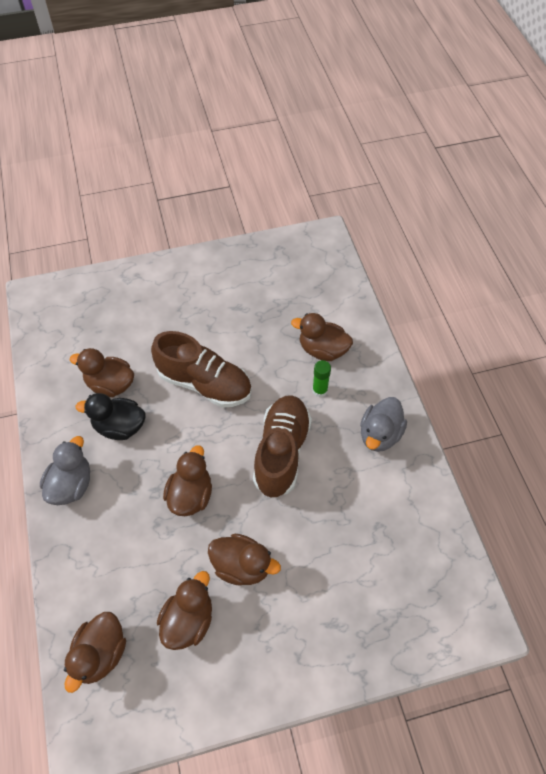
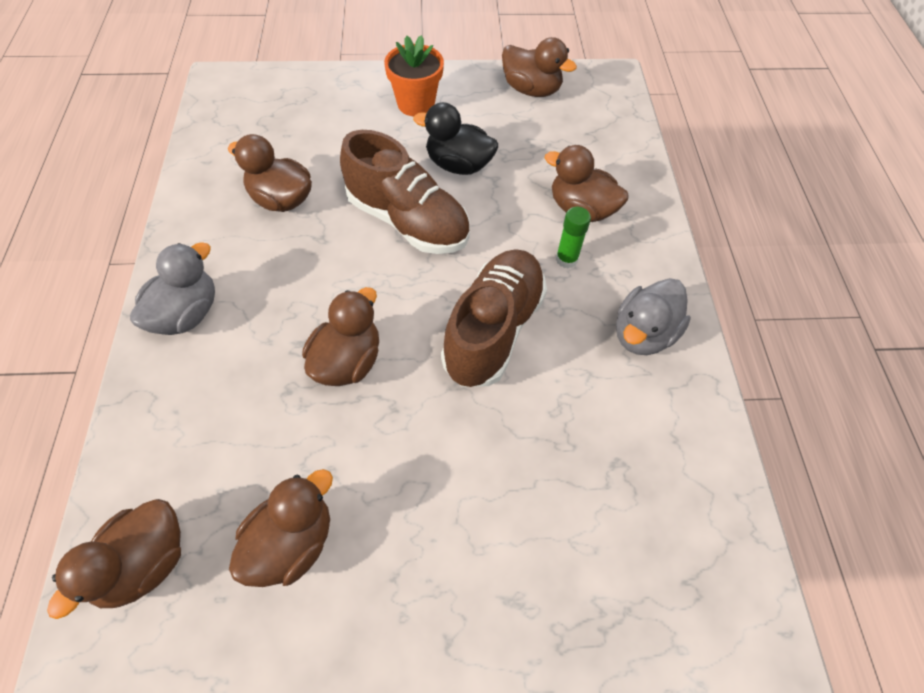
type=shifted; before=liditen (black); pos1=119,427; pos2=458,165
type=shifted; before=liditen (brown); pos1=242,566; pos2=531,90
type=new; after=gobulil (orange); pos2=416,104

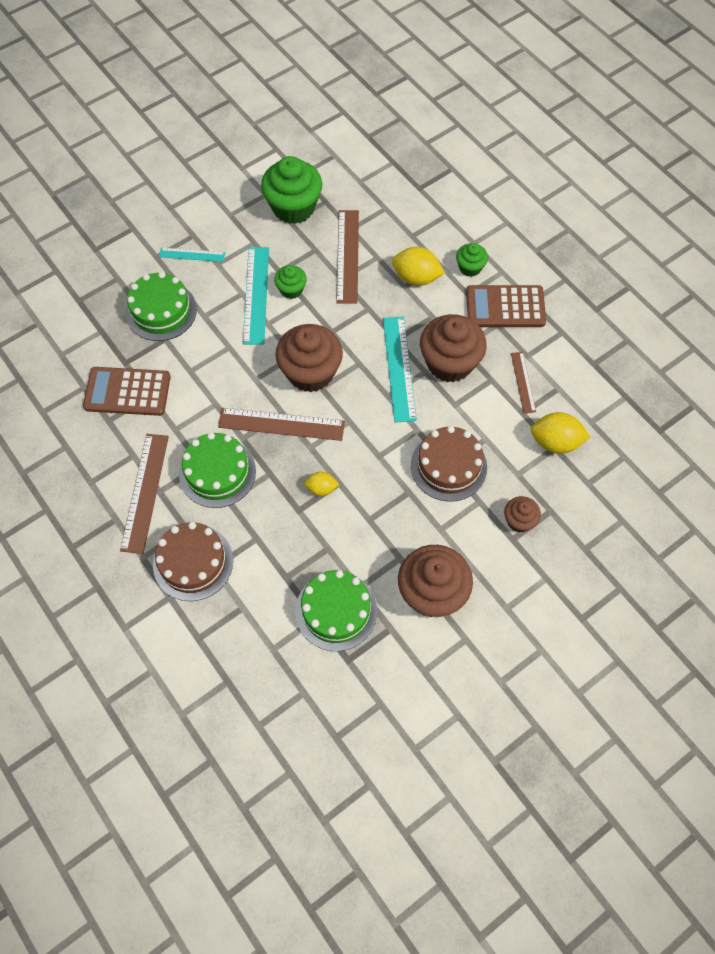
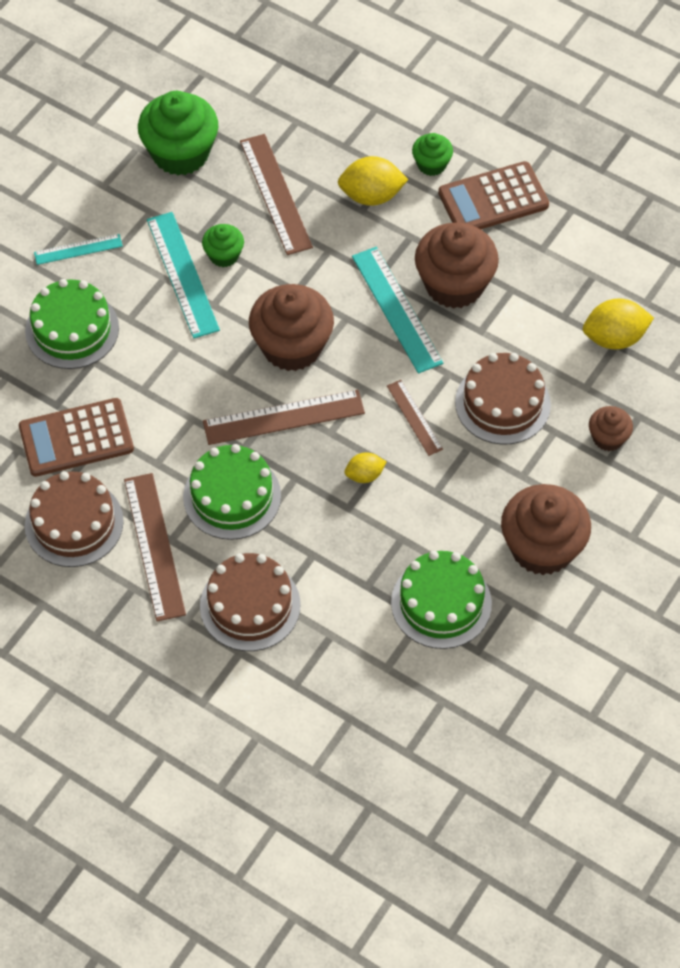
type=shifted; before=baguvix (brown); pos1=523,382; pos2=414,417
type=new; after=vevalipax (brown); pos2=74,523

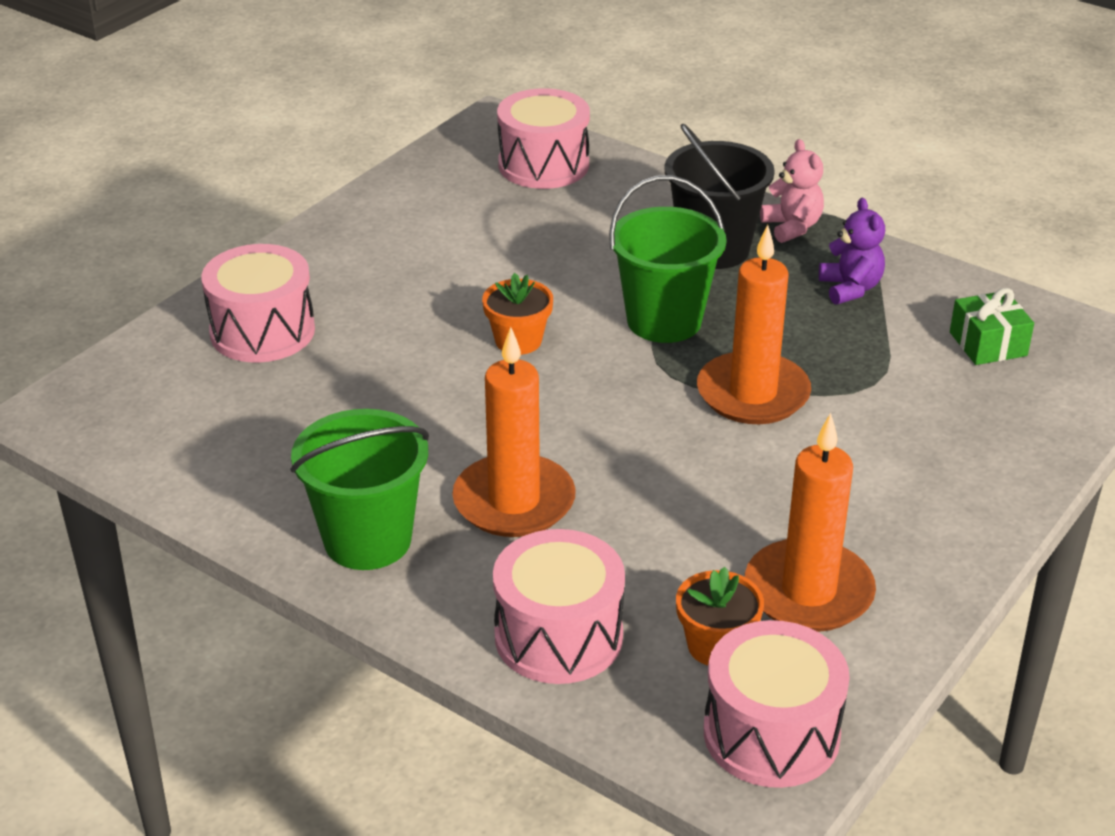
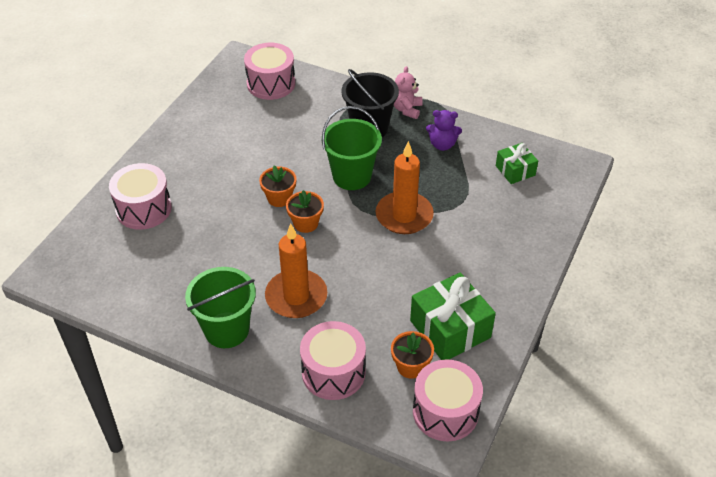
type=swapped; before=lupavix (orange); after=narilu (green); pos1=808,591; pos2=450,329
type=rotated; before=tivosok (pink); pos1=792,227; pos2=407,109; turn=-135
type=rotated; before=tivosok (purple); pos1=850,288; pos2=442,144; turn=120
type=new; after=gobulil (orange); pos2=306,223

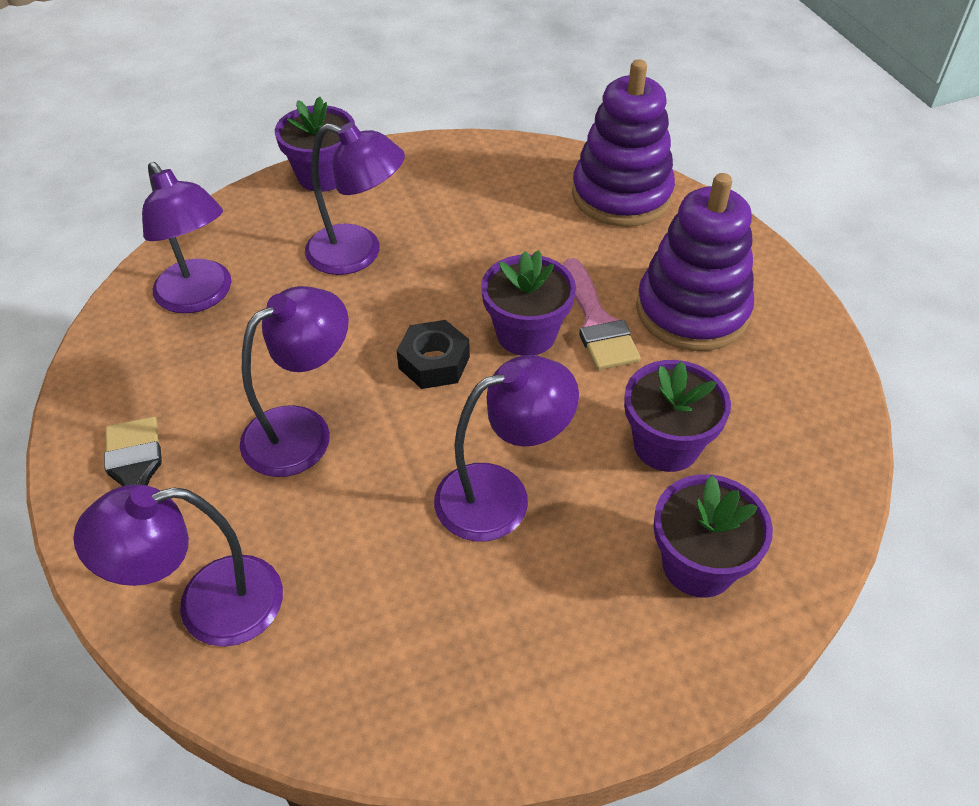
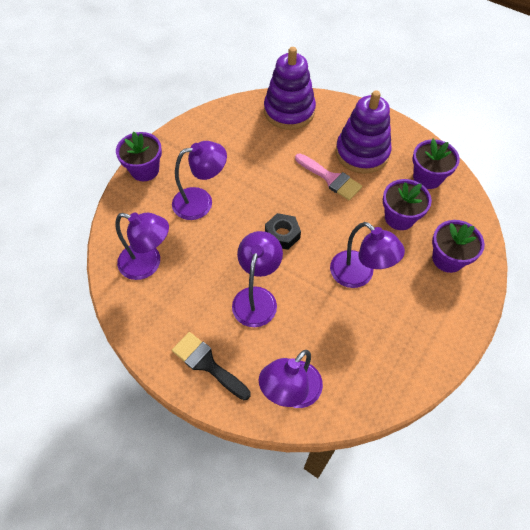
type=rotated; before=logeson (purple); pos1=501,495; pos2=358,275; turn=105
type=shifted; before=gobulil (purple); pos1=526,334; pos2=427,177

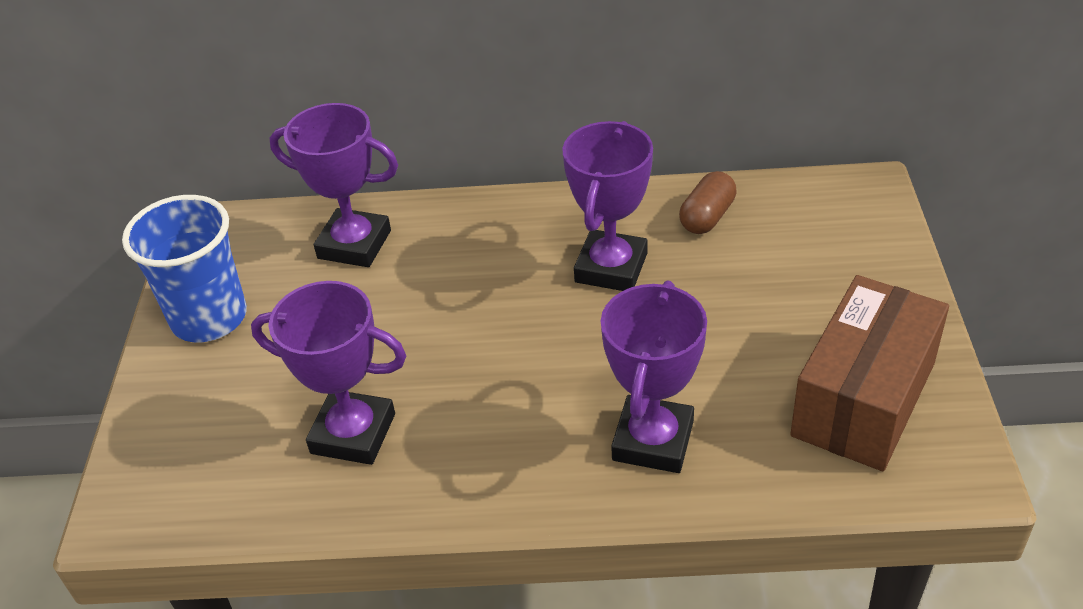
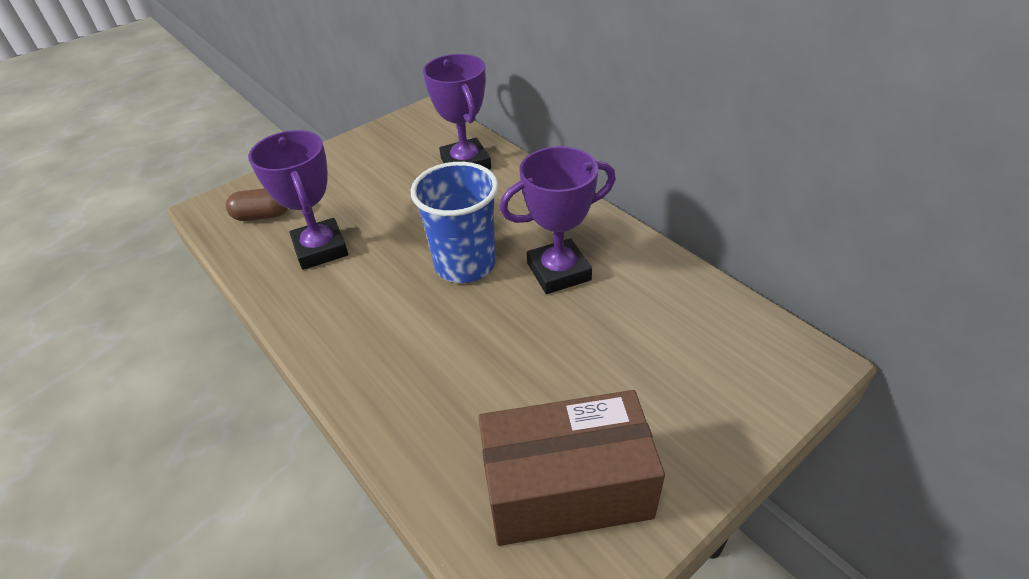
type=shifted; before=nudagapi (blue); pos1=209,318; pos2=465,264
type=gone; before=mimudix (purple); pos1=653,440
type=shifted; before=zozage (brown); pos1=707,217; pos2=262,216

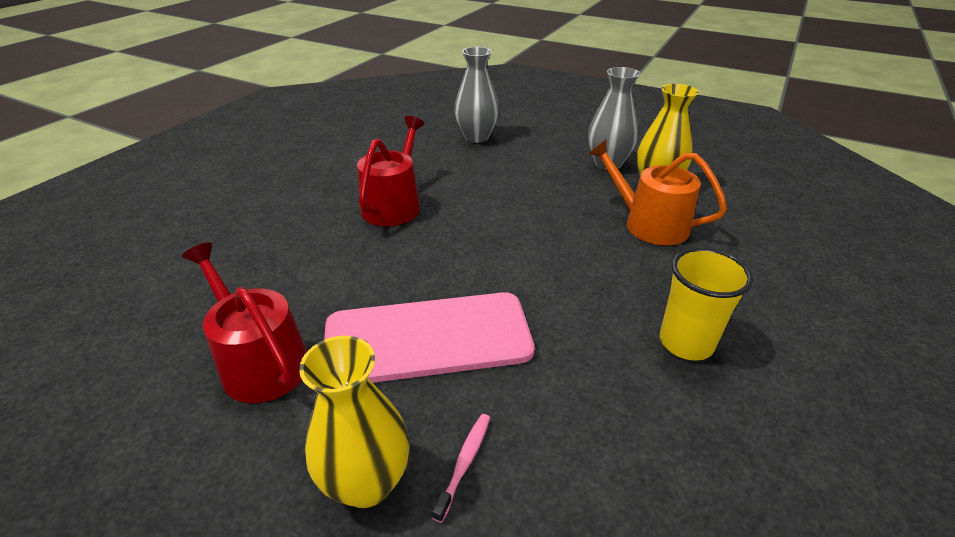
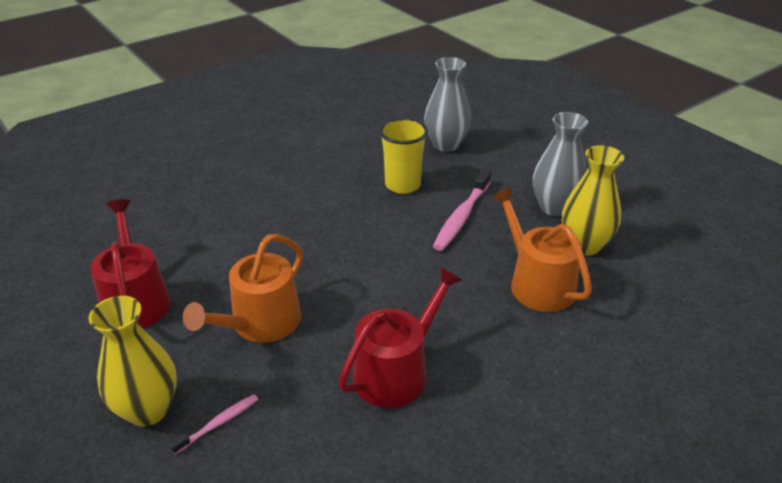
type=swapped; before=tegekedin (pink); after=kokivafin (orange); pos1=428,338; pos2=260,324
type=shifted; before=kokivafin (red); pos1=394,205; pos2=396,371
type=shifted; before=nudagapi (yellow); pos1=686,343; pos2=402,185
type=new; after=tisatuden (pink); pos2=462,216

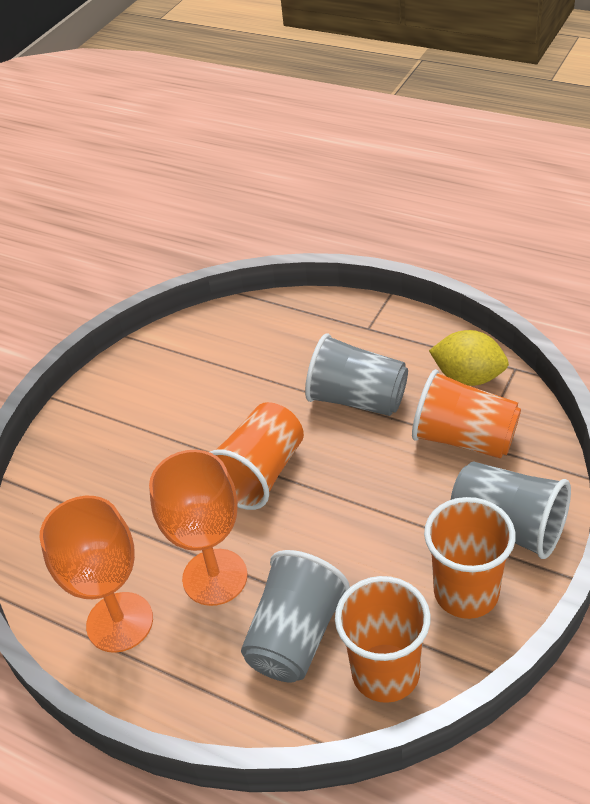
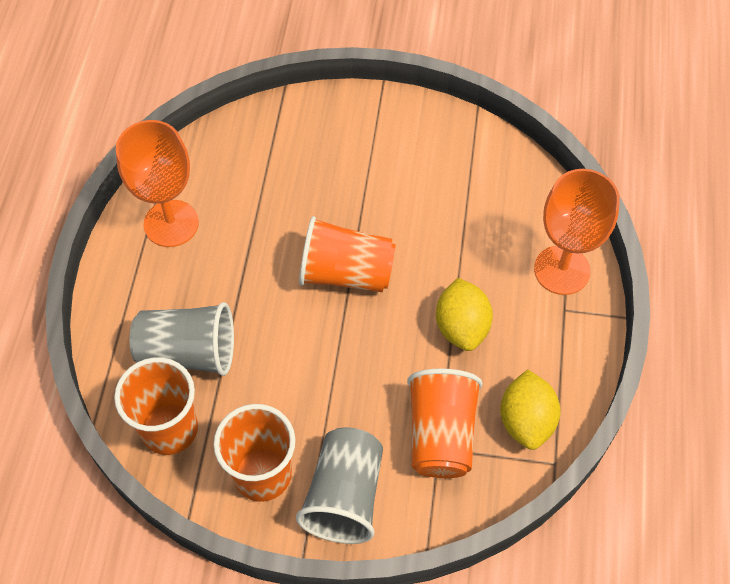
type=shifted; before=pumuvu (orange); pos1=215,577; pos2=562,270
type=swapped; before=nudagapi (grey); after=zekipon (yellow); pos1=357,399; pos2=461,327

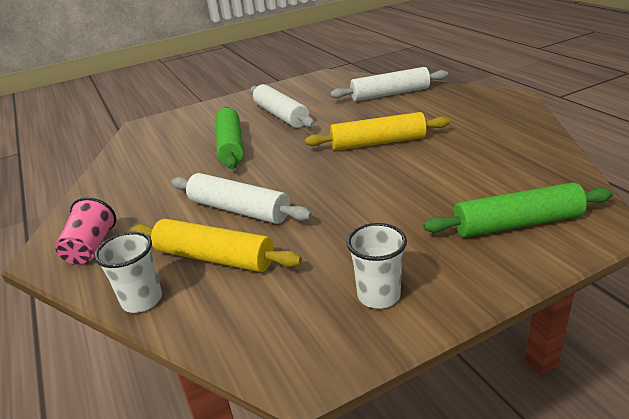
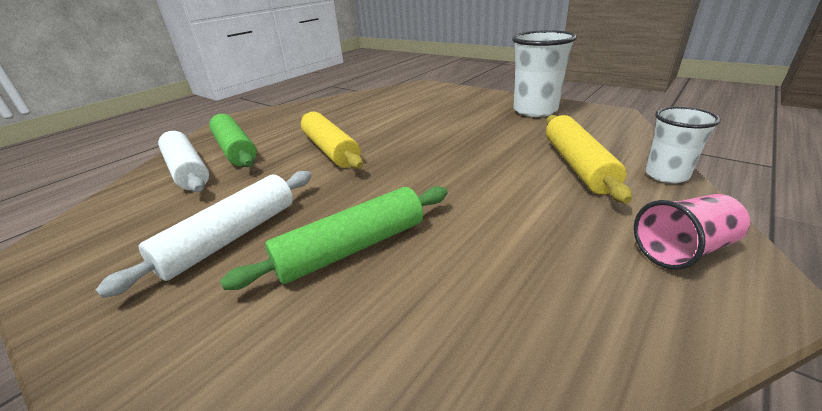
type=gone; before=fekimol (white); pos1=239,210
type=scaled; before=nudagapi (white); pos1=378,295; pos2=535,110; scale=1.64
type=shifted; before=fekimol (green); pos1=517,224; pos2=235,150

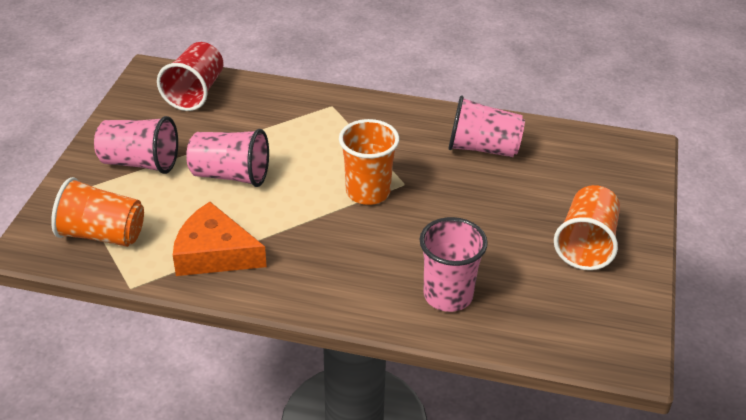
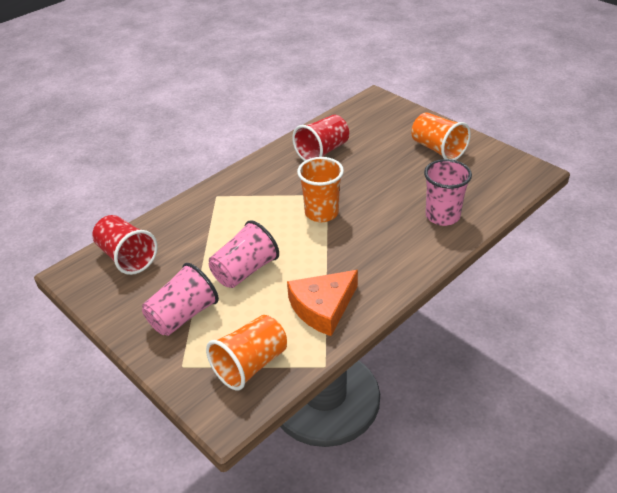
type=repainted; before=nudagapi (pink); after=nudagapi (red); pos1=483,148; pos2=322,151

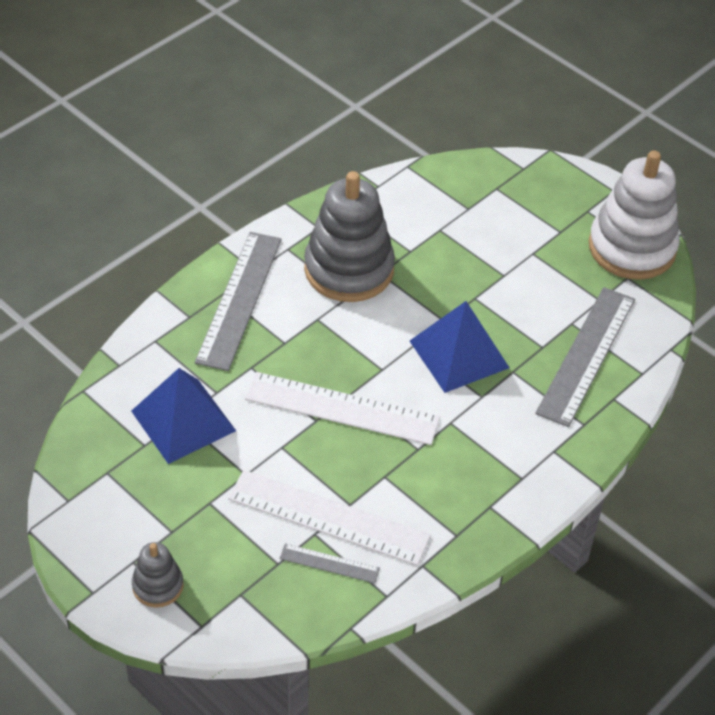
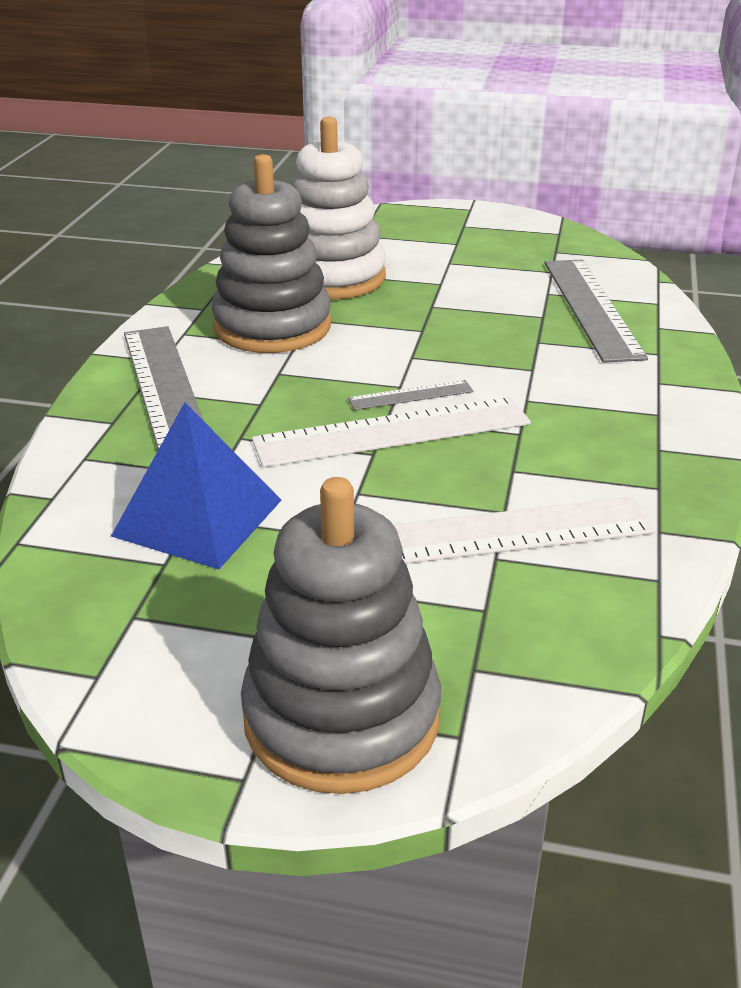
type=scaled; before=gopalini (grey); pos1=158,586; pos2=341,717; scale=2.08
type=shifted; before=baguvix (grey); pos1=329,563; pos2=411,395
type=gone; before=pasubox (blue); pos1=459,354
type=shifted; before=gopalini (white); pos1=632,248; pos2=332,277

